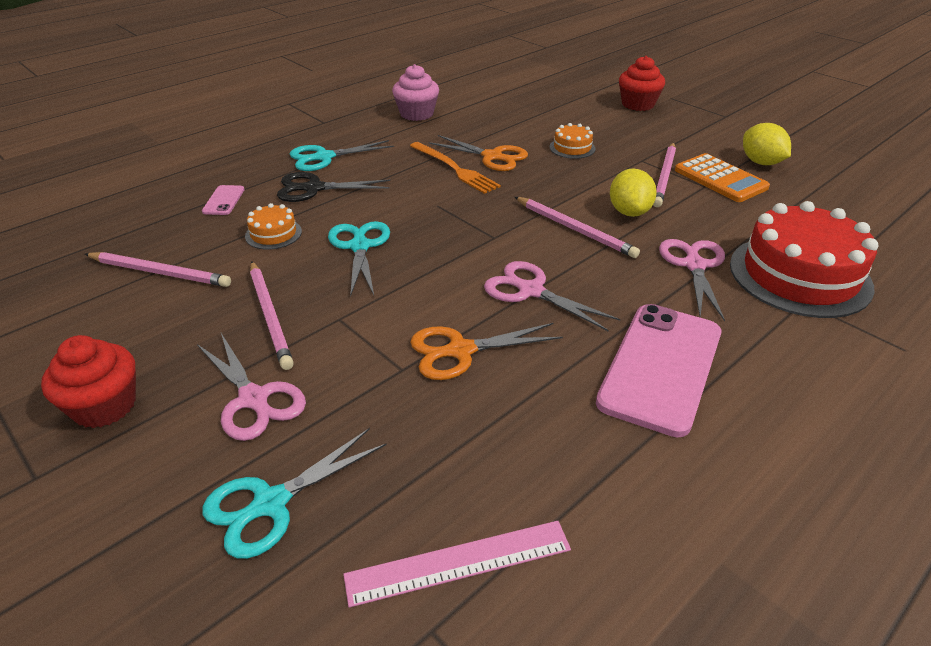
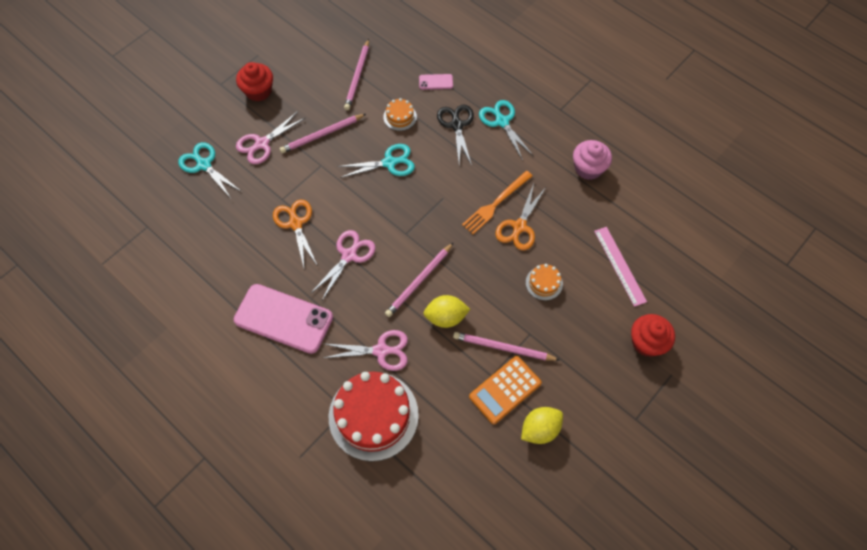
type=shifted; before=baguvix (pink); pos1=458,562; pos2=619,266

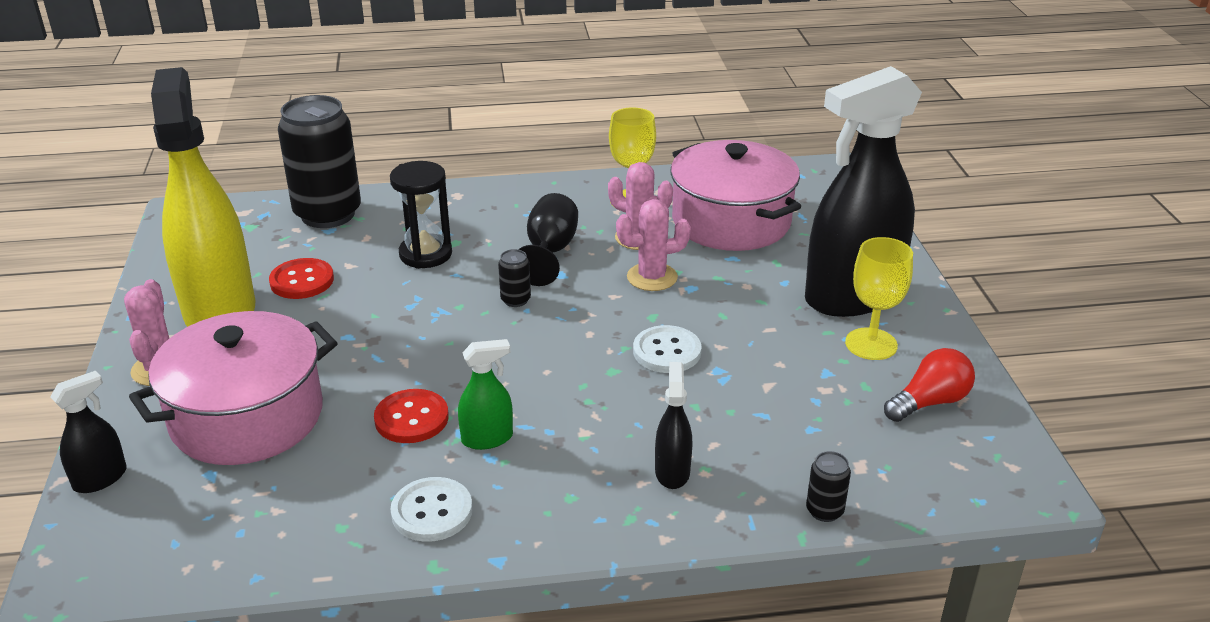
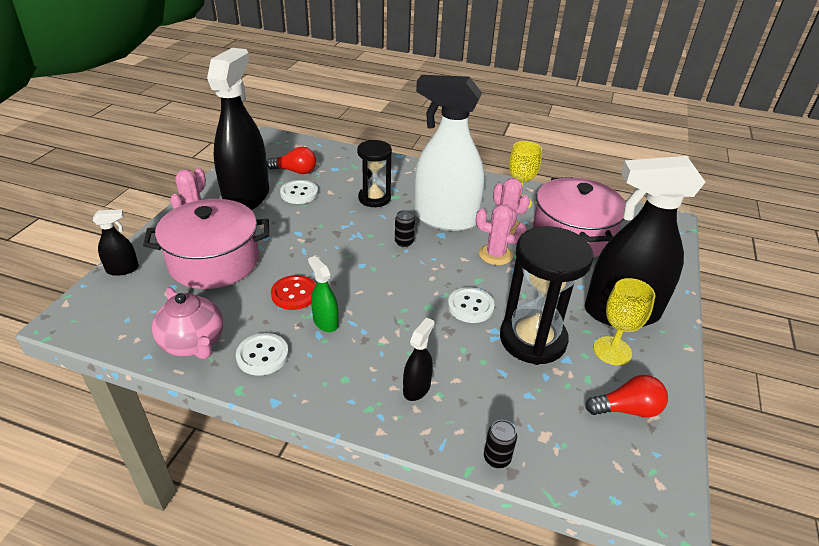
type=repainted; before=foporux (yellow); after=foporux (black); pos1=220,311; pos2=247,197
type=repainted; before=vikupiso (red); after=vikupiso (white); pos1=302,281; pos2=299,193
type=gone; before=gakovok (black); pos1=328,214
type=rotated; before=foporux (green); pos1=487,438; pos2=325,322; turn=-135
type=swapped; before=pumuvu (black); after=foporux (white); pos1=549,252; pos2=445,219
type=new; after=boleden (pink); pos2=194,343
type=new; after=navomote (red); pos2=295,171
type=new; after=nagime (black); pos2=532,339

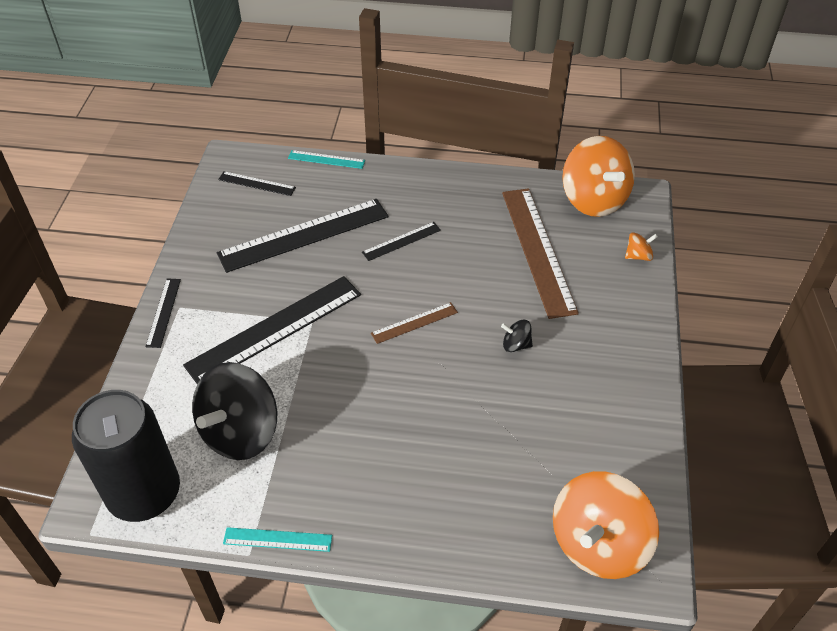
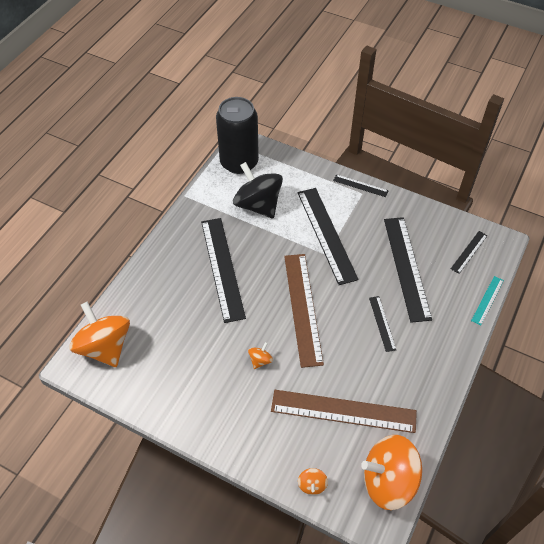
type=gone; before=baguvix (turquoise); pos1=277,539
type=scaled; before=baguvix (brown); pos1=414,323; pos2=303,308; scale=2.09
type=repainted; before=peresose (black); after=peresose (orange); pos1=516,345; pos2=260,360
type=new; after=baguvix (black); pos2=222,268

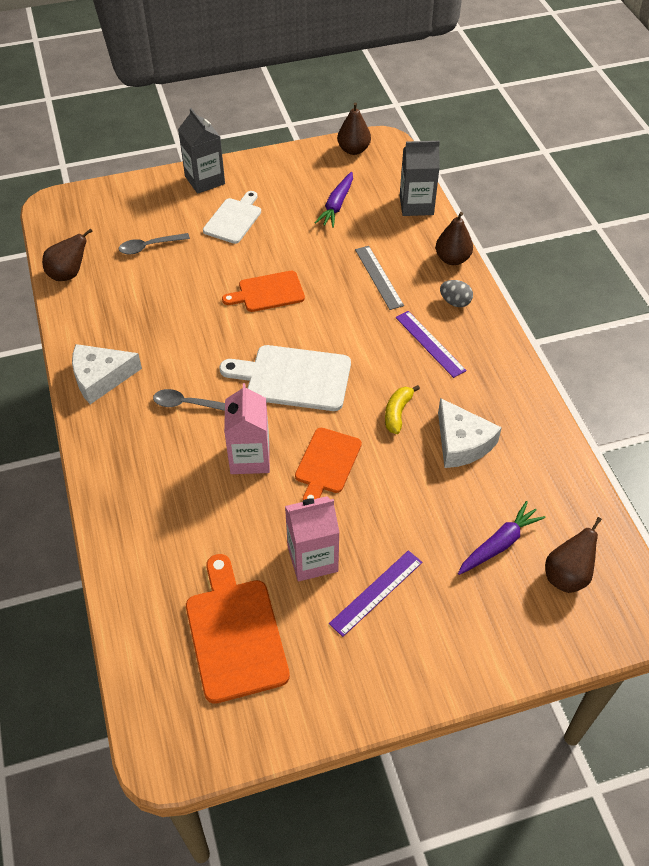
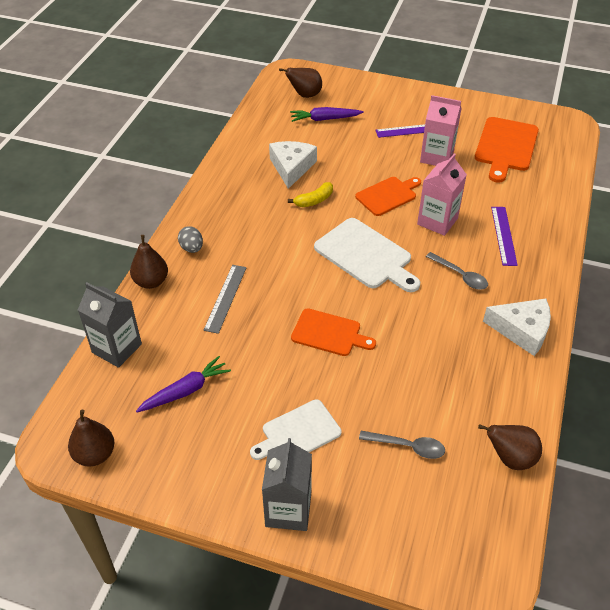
type=shifted; before=baguvix (purple); pos1=430,343; pos2=503,235

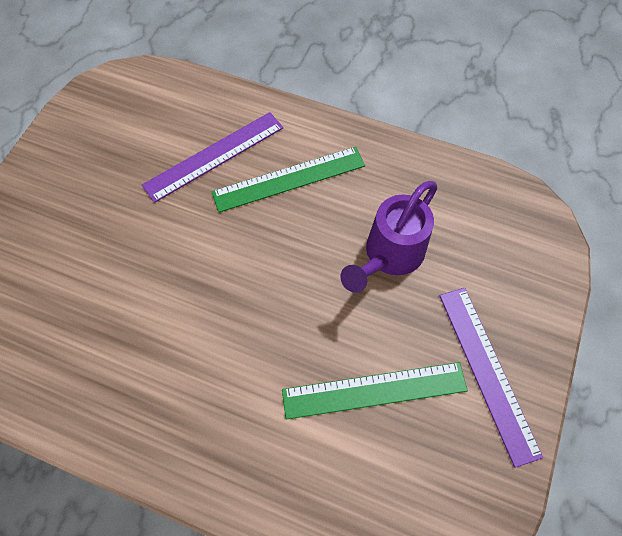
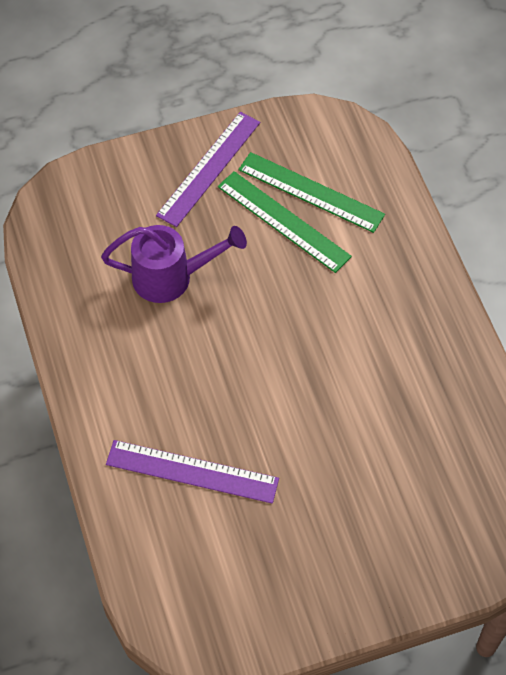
type=shifted; before=baguvix (green); pos1=289,178; pos2=310,192

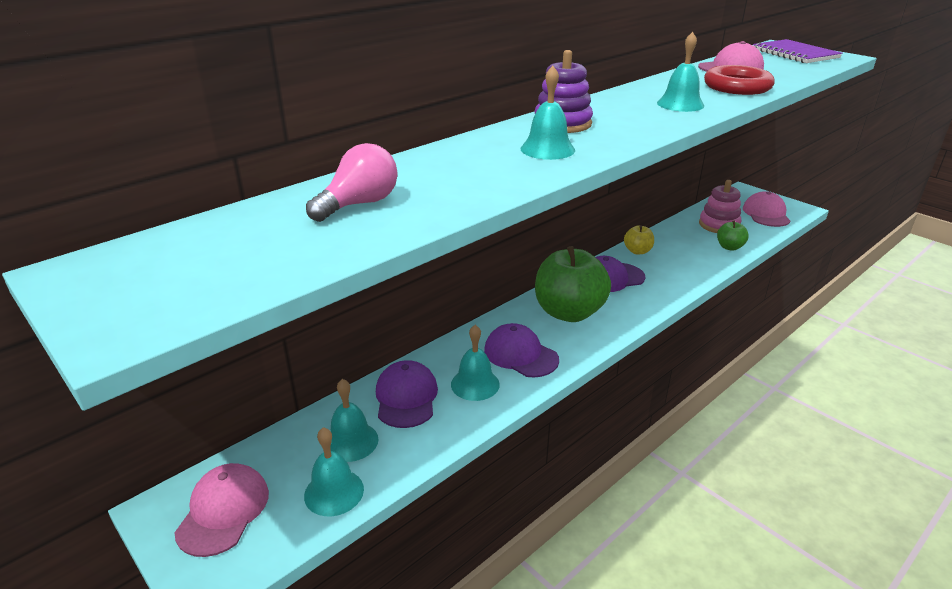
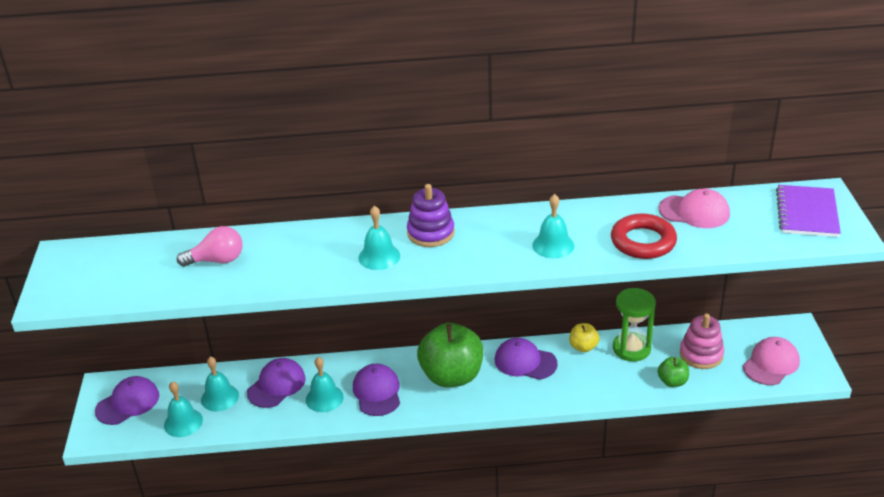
type=repainted; before=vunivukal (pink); after=vunivukal (purple); pos1=223,511; pos2=128,403
type=new; after=nagime (green); pos2=631,348

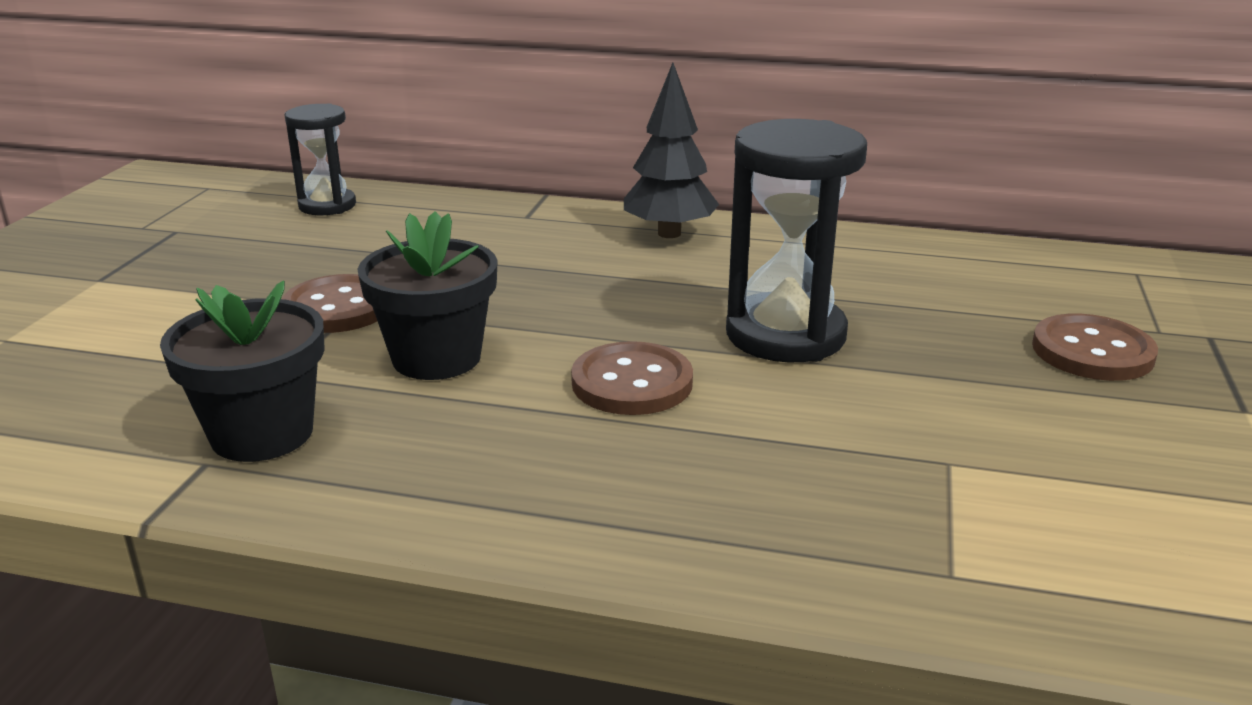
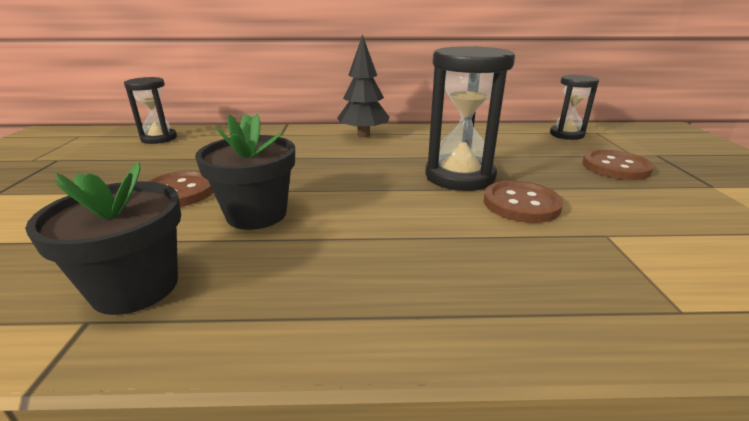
type=shifted; before=vikupiso (brown); pos1=632,383; pos2=521,204
type=new; after=nagime (black); pos2=566,134

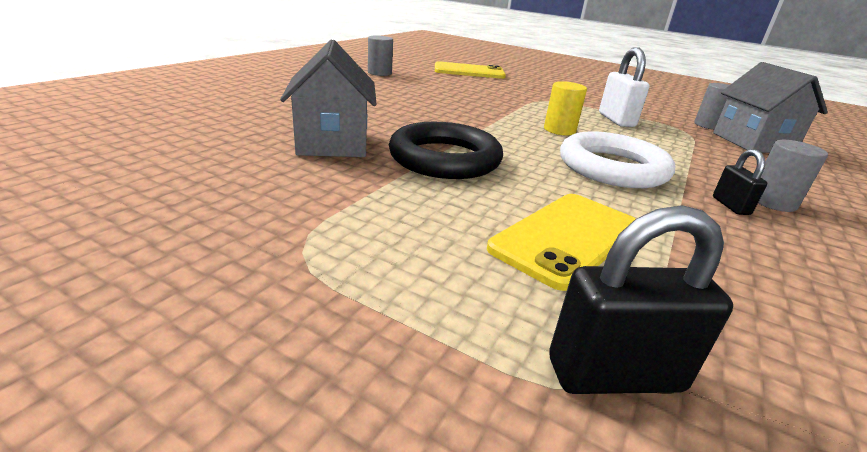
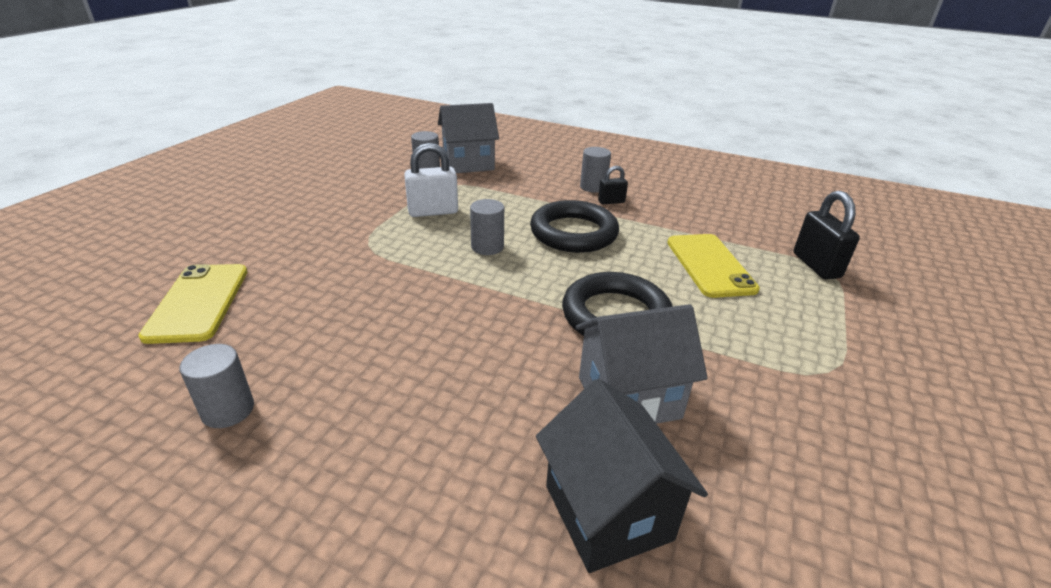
type=rotated; before=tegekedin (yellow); pos1=566,237; pos2=709,265; turn=45
type=repainted; before=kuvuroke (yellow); after=kuvuroke (grey); pos1=559,130; pos2=487,247
type=repainted; before=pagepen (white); after=pagepen (black); pos1=612,168; pos2=573,233
type=new; after=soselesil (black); pos2=608,512

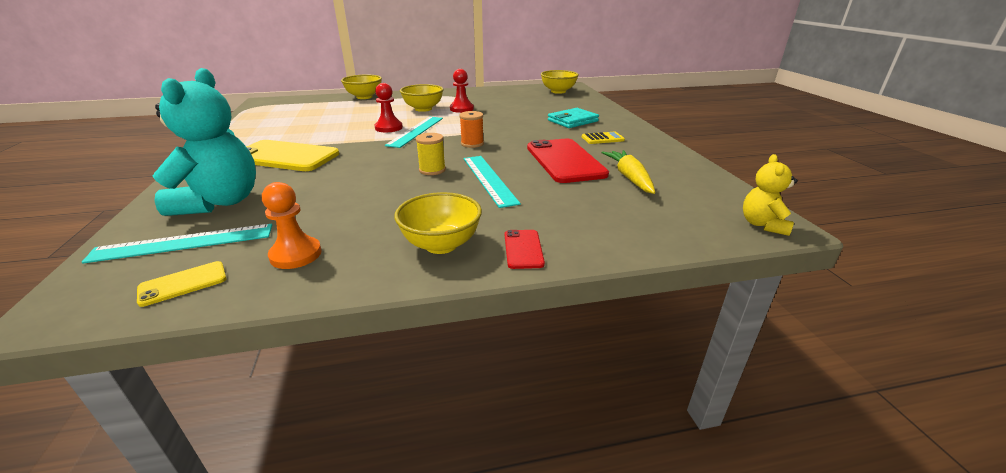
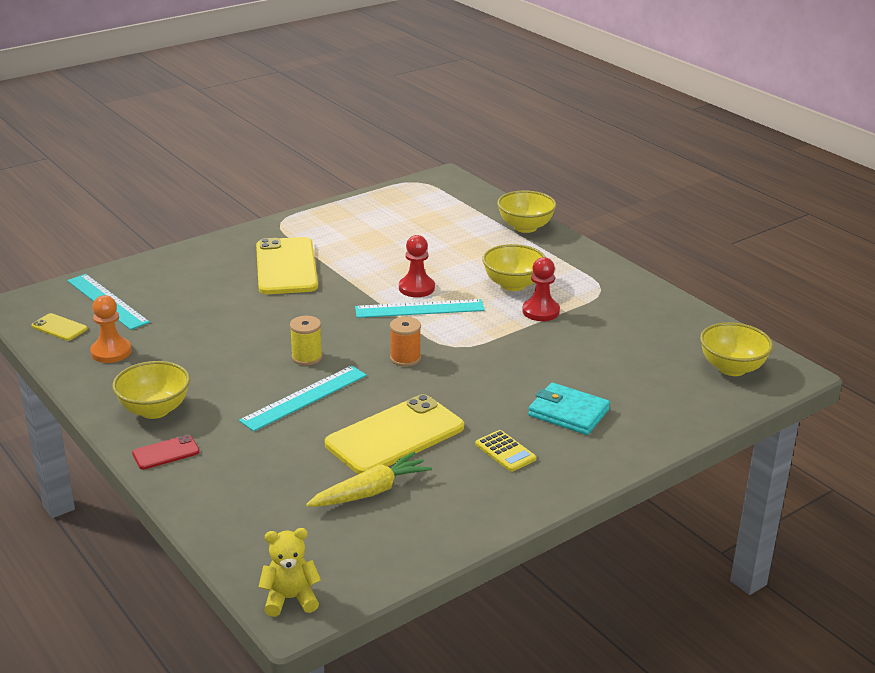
type=gone; before=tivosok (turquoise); pos1=220,202
type=repainted; before=tegekedin (red); after=tegekedin (yellow); pos1=564,161; pos2=395,436

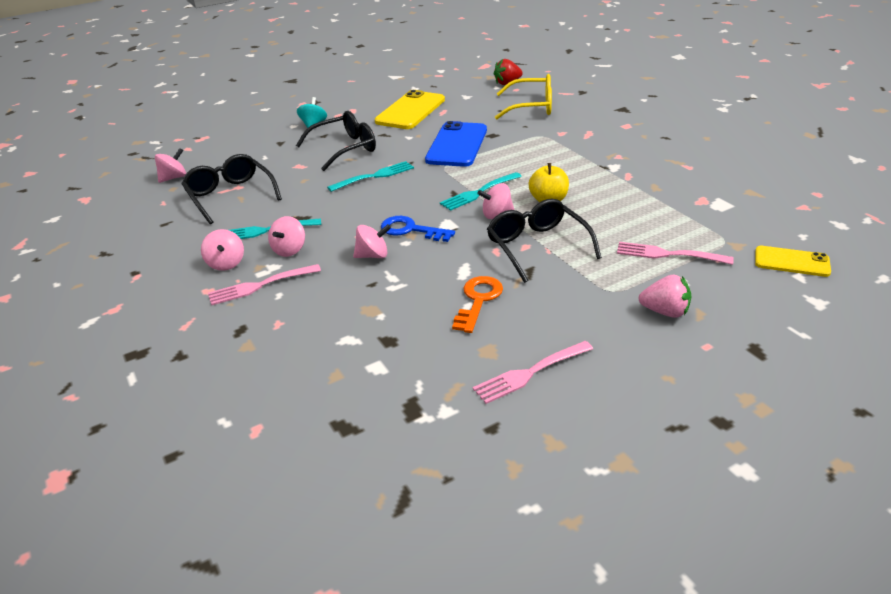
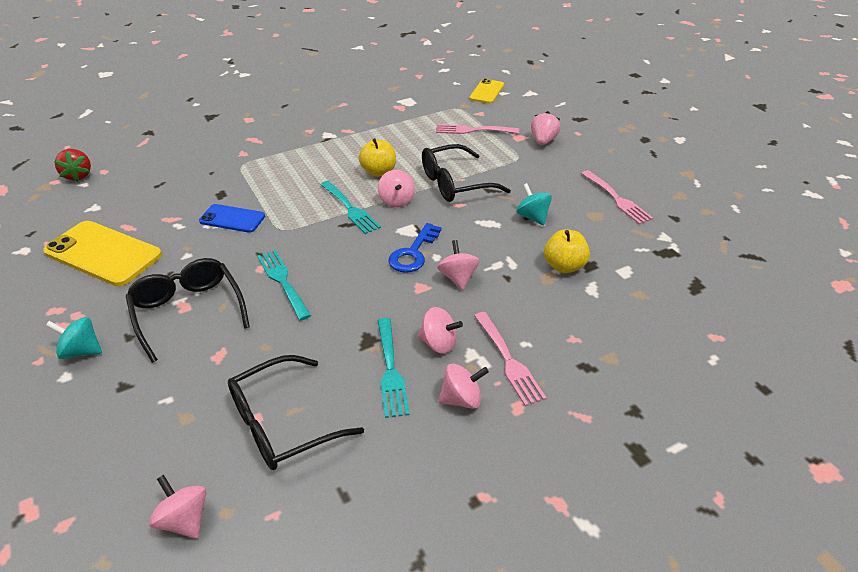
type=scaled; before=tegekedin (blue); pos1=457,145; pos2=232,219; scale=0.58
type=swapped; before=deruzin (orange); after=peresose (turquoise); pos1=478,300; pos2=532,217
type=gone; before=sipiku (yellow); pos1=531,107
type=rotated; before=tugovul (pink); pos1=668,254; pos2=473,130; turn=75
type=new; after=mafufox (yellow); pos2=564,266

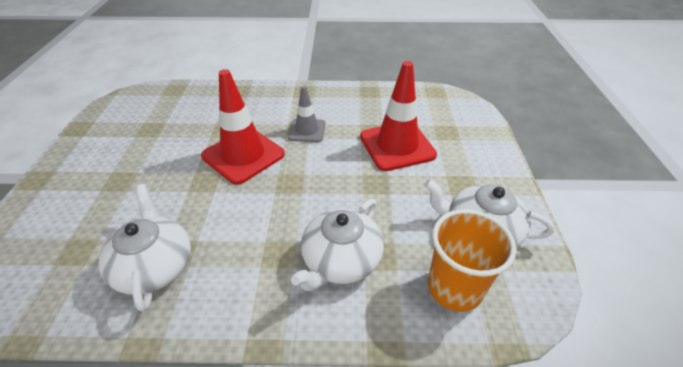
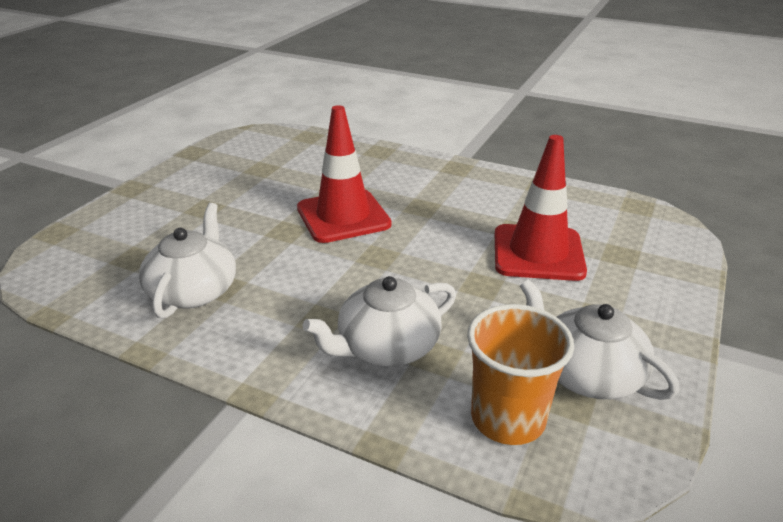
type=gone; before=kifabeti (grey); pos1=307,130

